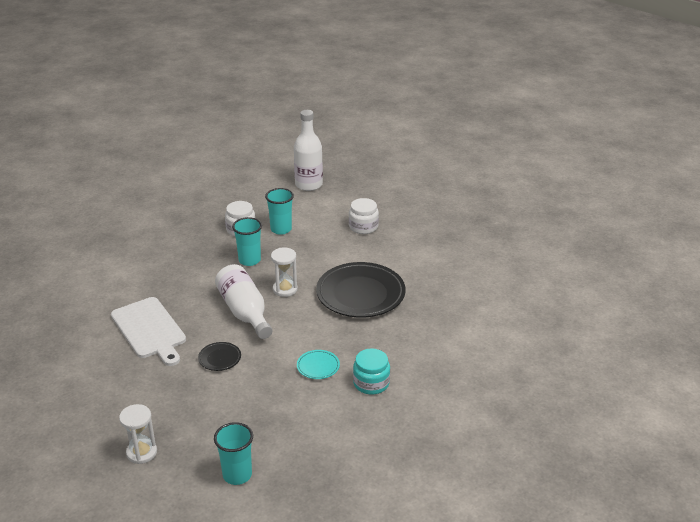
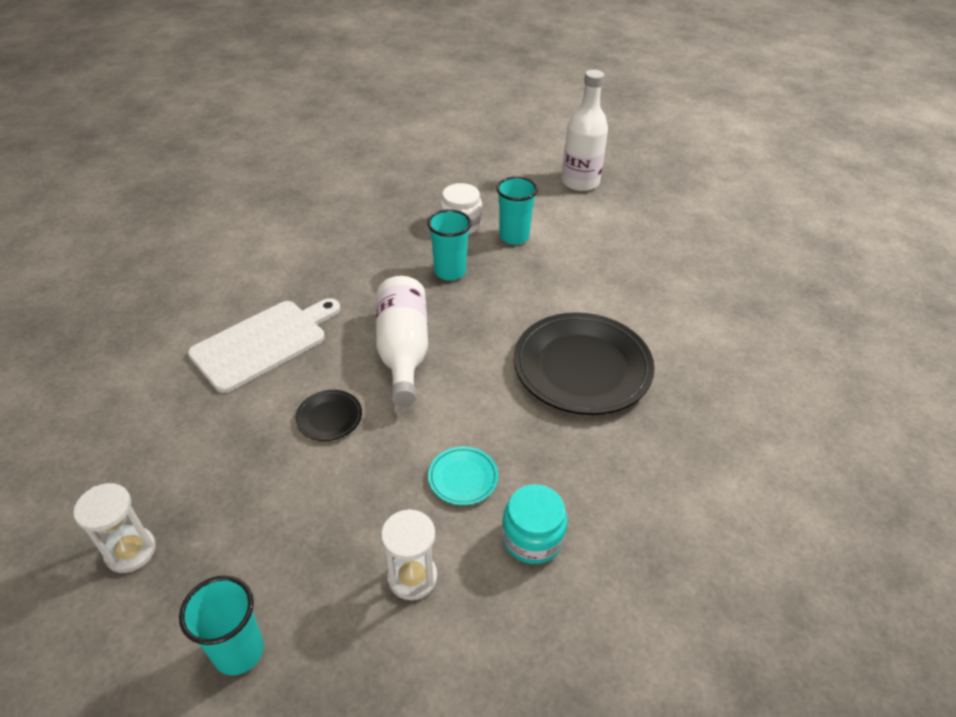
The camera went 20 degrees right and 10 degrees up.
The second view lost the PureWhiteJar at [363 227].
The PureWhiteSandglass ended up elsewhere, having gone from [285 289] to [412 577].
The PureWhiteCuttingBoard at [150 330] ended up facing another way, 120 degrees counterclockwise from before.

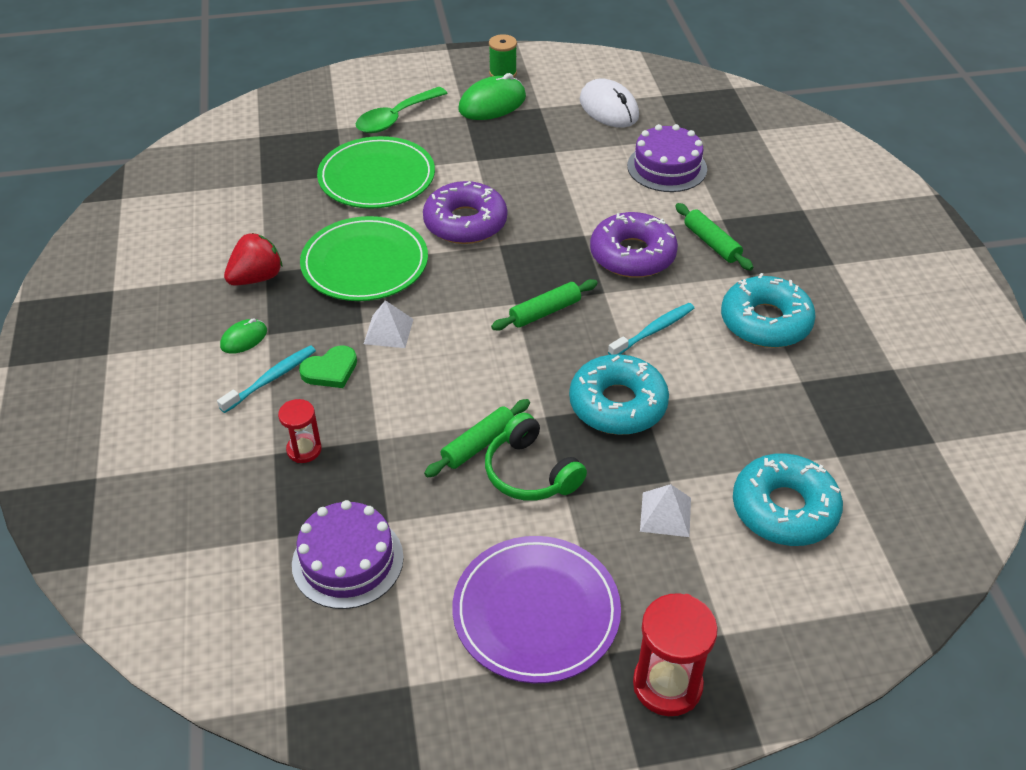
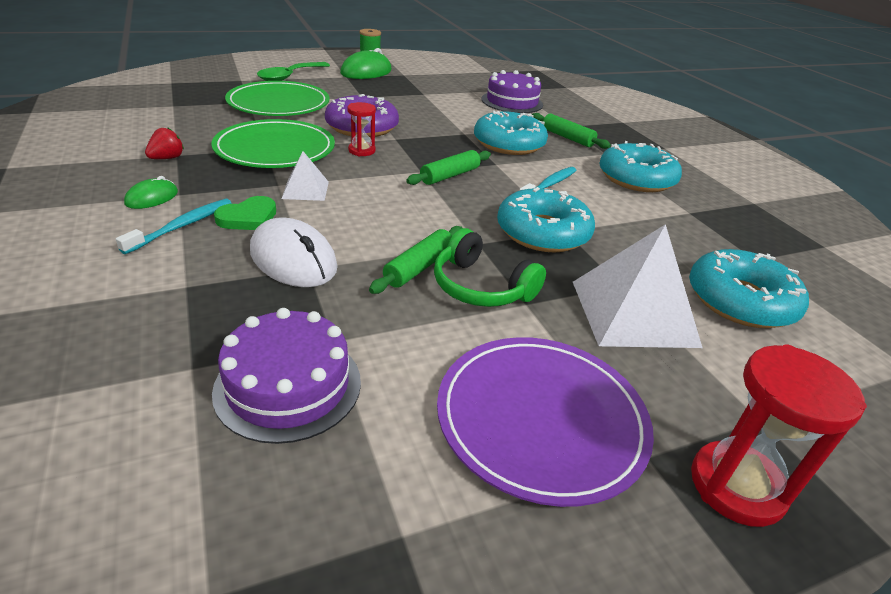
The camera went 15 degrees left and 10 degrees down.
The PureWhitePcMouse ended up elsewhere, having gone from [609 108] to [293 259].
What was the RoyalPurpleDoughnut at [632 255] turned into the AquaDoughnut at [509 144].
The size of the RedStrawberry at [256 278] changed by a factor of 0.63.
The RedSandglass ended up elsewhere, having gone from [304 450] to [362 151].
The size of the PureWhiteSolidPyramid at [665 514] changed by a factor of 1.94.

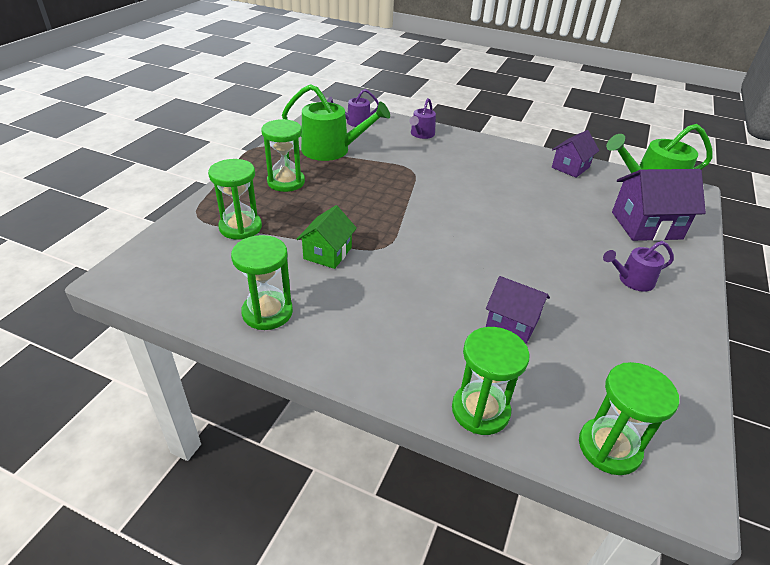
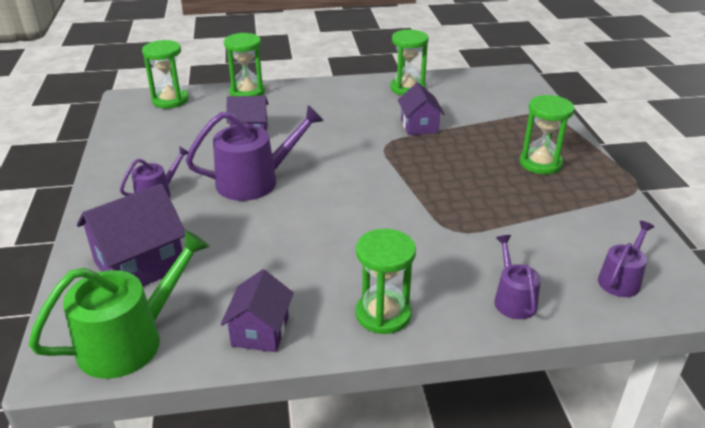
The camera went 150 degrees right and 5 degrees down.
The second view lost the EmeraldSprinklingCan at [331 150].
The EmeraldSandglass ended up elsewhere, having gone from [240 227] to [383 314].
What was the EmeraldToyHouse at [327 253] turned into the RoyalPurpleToyHouse at [419 126].
The second view gained the RoyalPurpleSprinklingCan at [255 181].

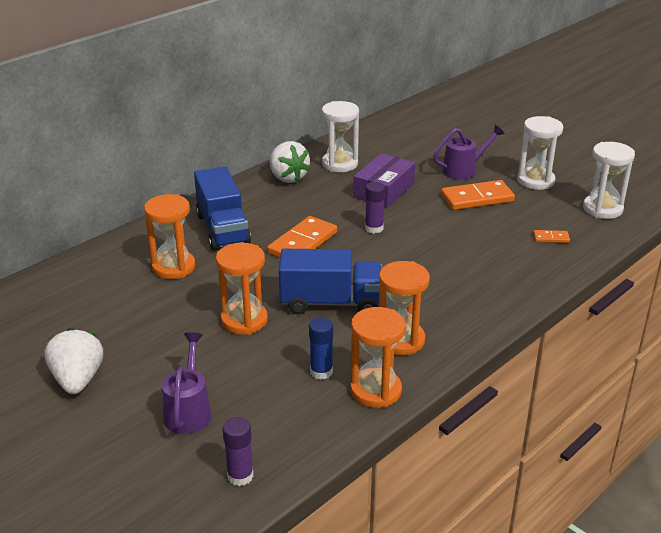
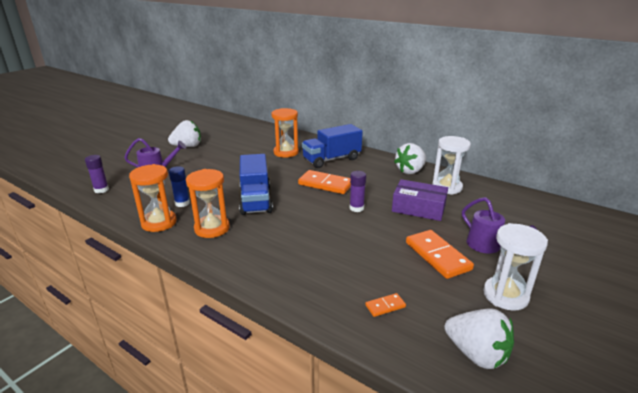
The camera went 80 degrees right and 5 degrees down.
Where the PureWhiteSandglass stood at [602 209], the PureWhiteStrawberry came to stand at [476 354].
The OrangeDominoPiece at [551 238] ended up facing another way, 75 degrees clockwise from before.
The second view lost the OrangeSandglass at [244 320].

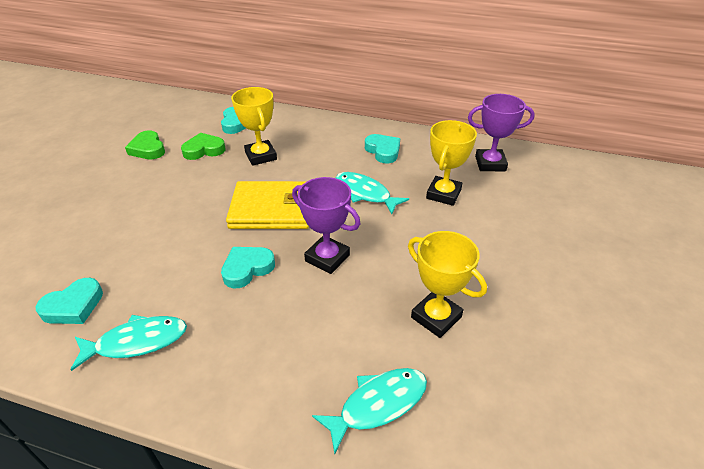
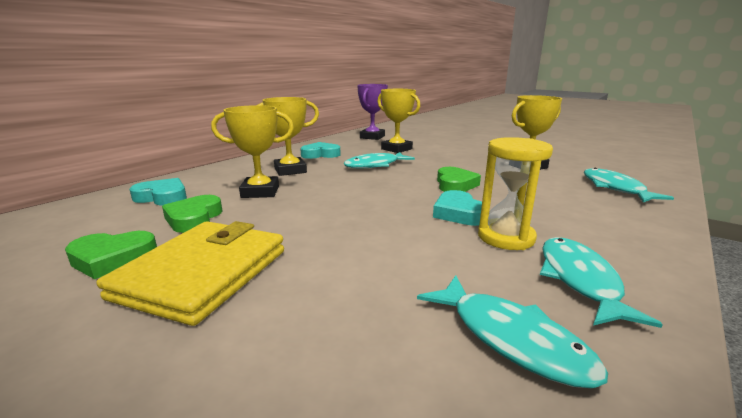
The camera went 70 degrees left and 20 degrees down.
Where the RoyalPurpleAwardCup stood at [327 258], the EmeraldHeartShape came to stand at [455 184].
The GoldenBillfold ended up elsewhere, having gone from [272 209] to [203 273].
Where the AquaHeartShape stood at [73 306], the AquaToyFish came to stand at [511 338].
The second view gained the GoldenAwardCup at [290 170].
The second view gained the GoldenSandglass at [506 237].

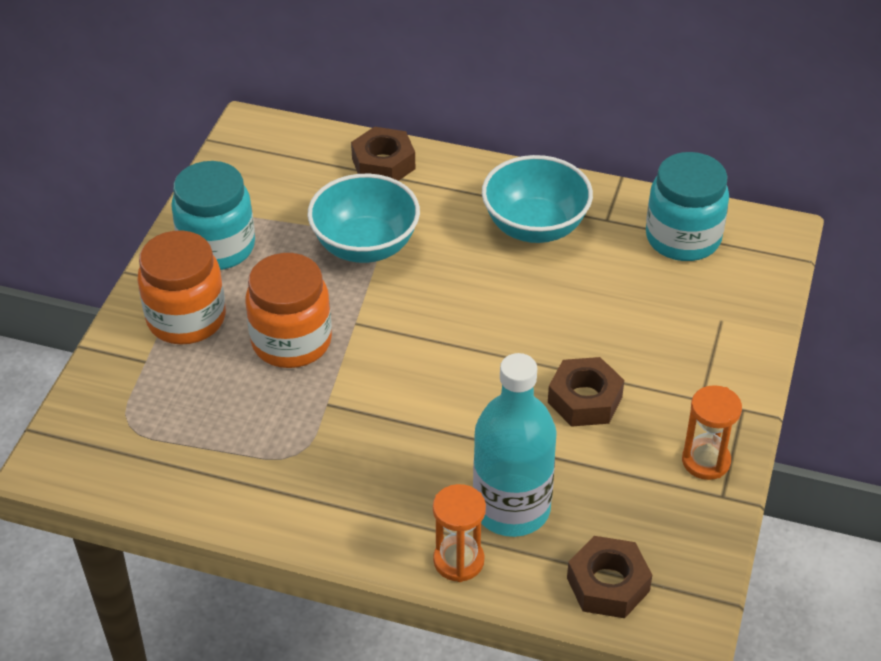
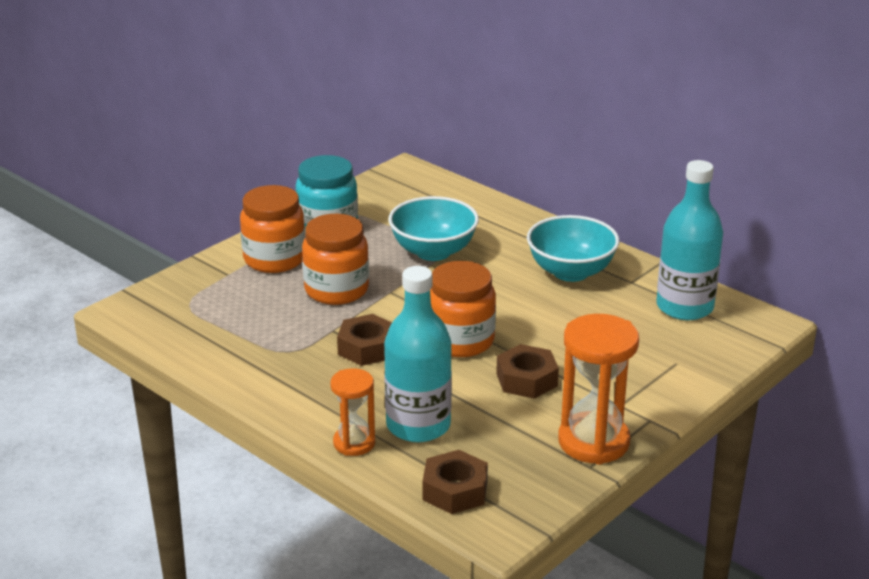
The camera went 25 degrees right and 15 degrees down.
The RussetHexNut ended up elsewhere, having gone from [383 164] to [367 348].
Where the AquaJar stood at [683 238], the AquaDrinkBottle came to stand at [684 307].
The size of the OrangeSandglass at [706 461] changed by a factor of 1.70.
The second view gained the OrangeJar at [460 341].

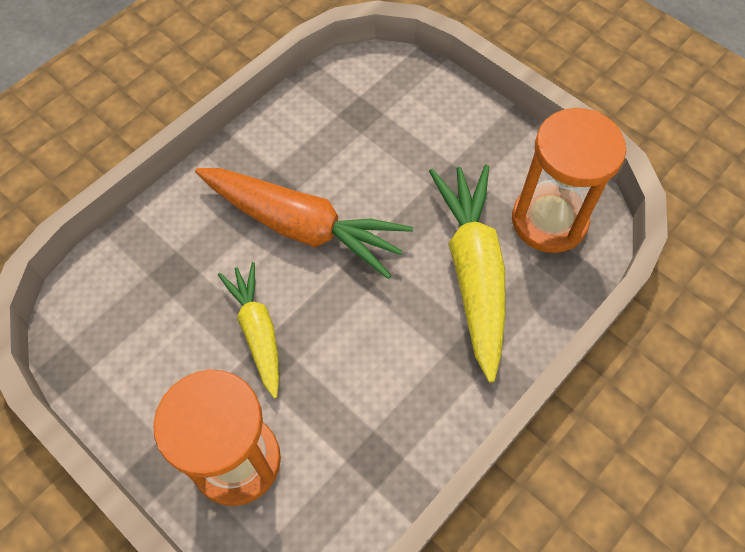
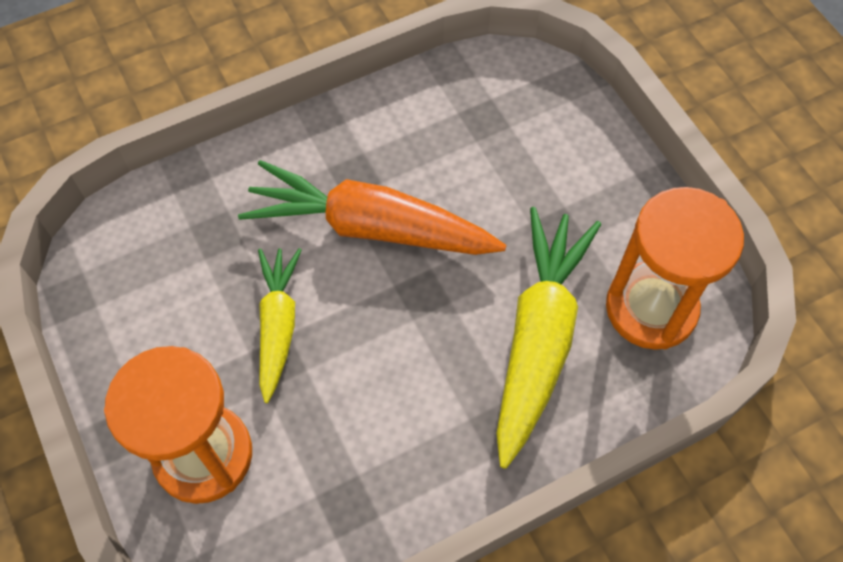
The camera went 20 degrees right and 0 degrees up.
The OrangeToyCarrot at [302 227] ended up facing another way, 150 degrees clockwise from before.

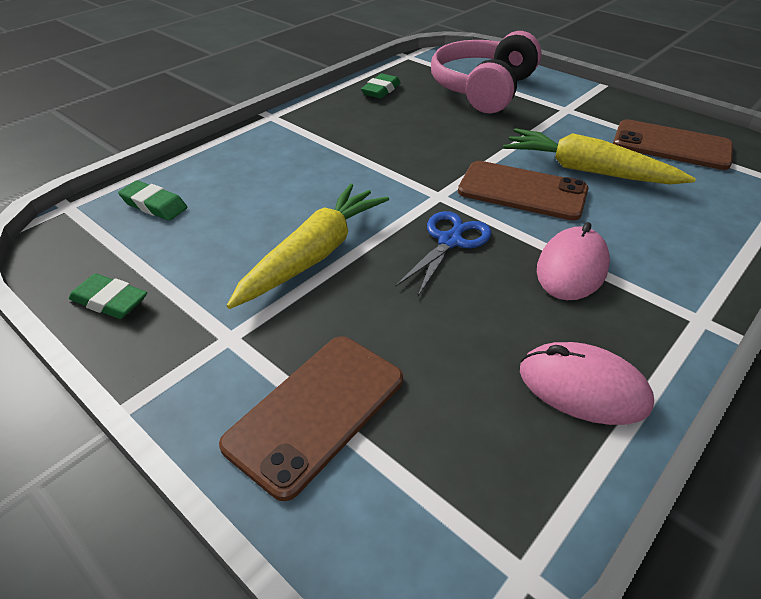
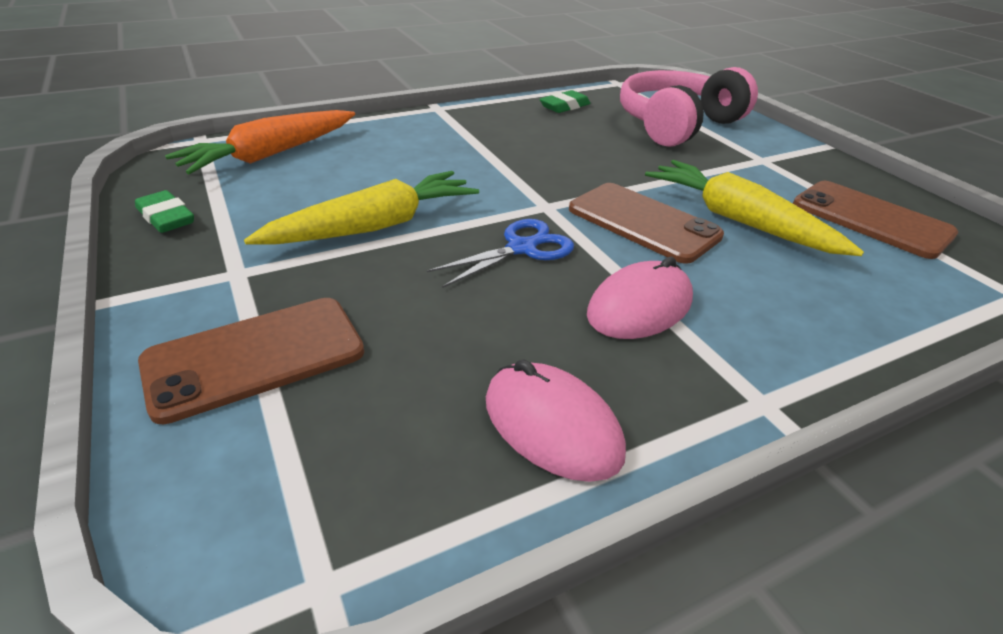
The camera went 20 degrees right and 5 degrees down.
Where the EmeraldEraser stood at [154 205], the OrangeToyCarrot came to stand at [270 155].

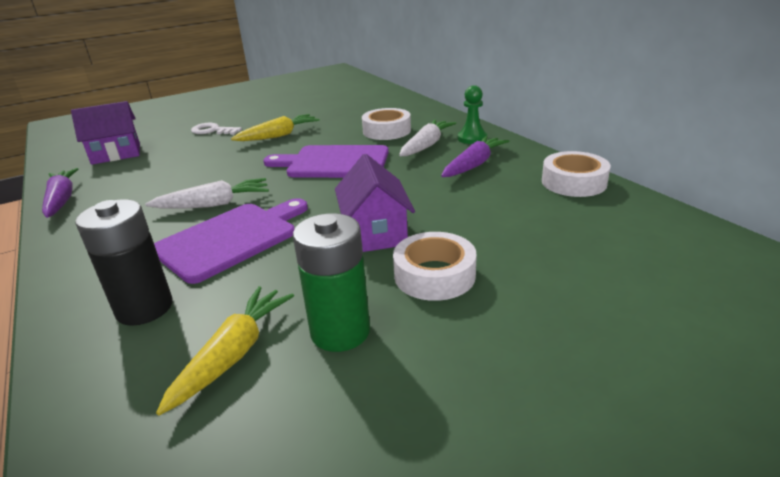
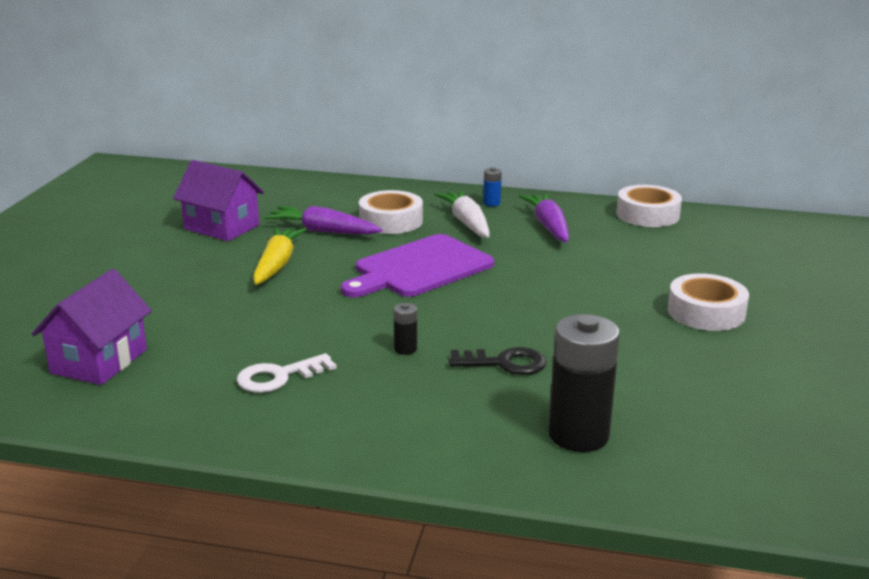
The camera went 50 degrees left and 5 degrees down.
Where the EmeraldChessPawn stood at [472 138], the BluePowerCell came to stand at [491 203].
The PureWhiteKey ended up elsewhere, having gone from [212 130] to [278 377].
The RoyalPurpleToyHouse ended up elsewhere, having gone from [375 233] to [222 227].
The RoyalPurpleToyCarrot ended up elsewhere, having gone from [62 200] to [323 231].
Where the PureWhiteToyCarrot stood at [213 204], the BlackPowerCell came to stand at [405 349].
Where the RoyalPurpleCuttingBoard stood at [230 239], the BlackKey came to stand at [505 363].
The second view lost the EmeraldPowerCell at [340 331].
The second view lost the GoldenToyCarrot at [233 354].

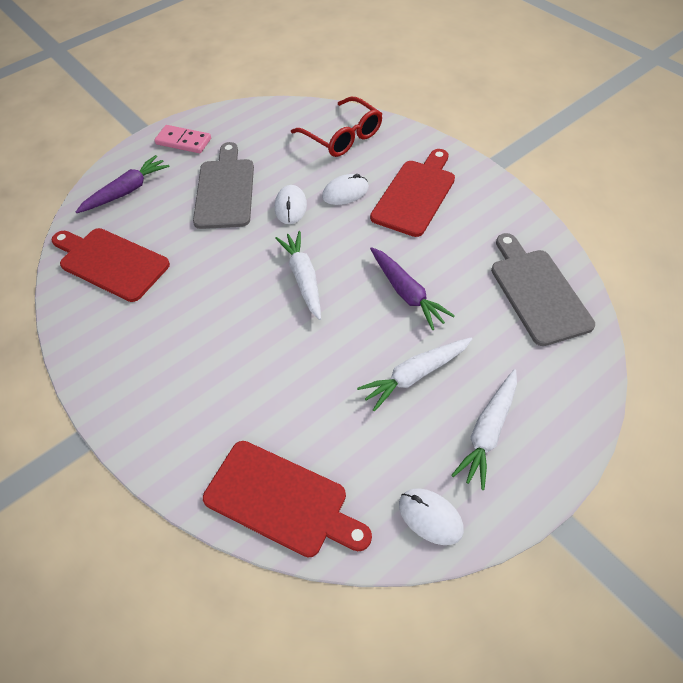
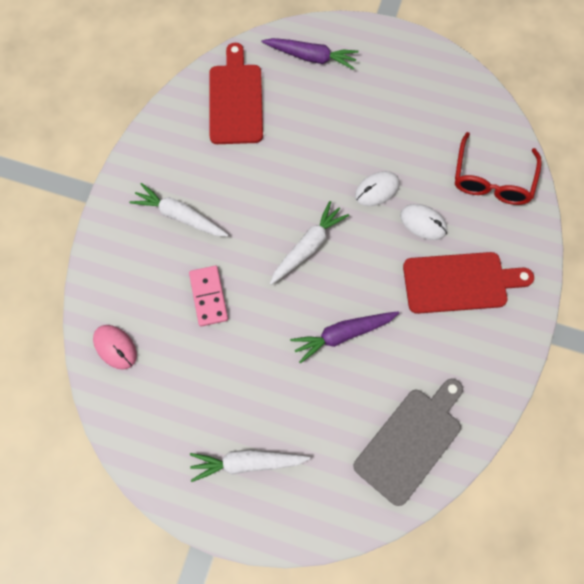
The camera went 55 degrees right and 15 degrees up.
The RosePinkDominoPiece ended up elsewhere, having gone from [183 141] to [208 296].
The second view lost the AshGreyCuttingBoard at [225 190].
The RoyalPurpleToyCarrot at [407 293] ended up facing another way, 45 degrees clockwise from before.
The PureWhiteToyCarrot ended up elsewhere, having gone from [415 375] to [179 216].
Where the RedCuttingBoard stood at [281 500], the RosePinkPcMouse came to stand at [115 347].
The second view lost the PureWhitePcMouse at [430 517].

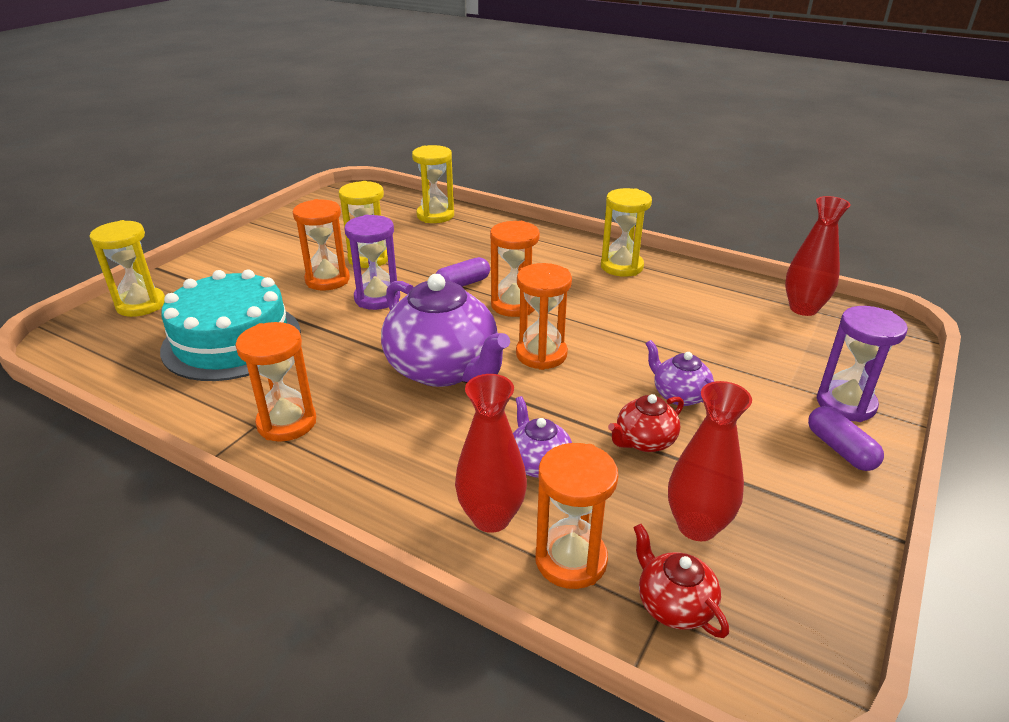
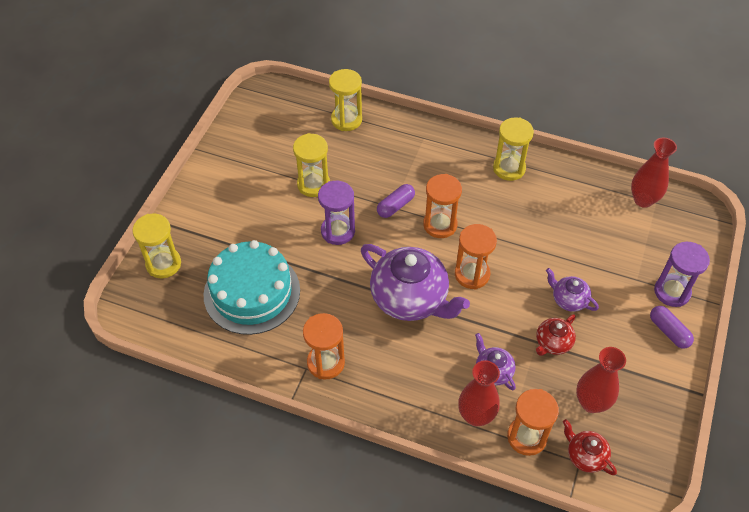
The camera went 10 degrees left and 20 degrees up.
The second view lost the OrangeSandglass at [327 280].

